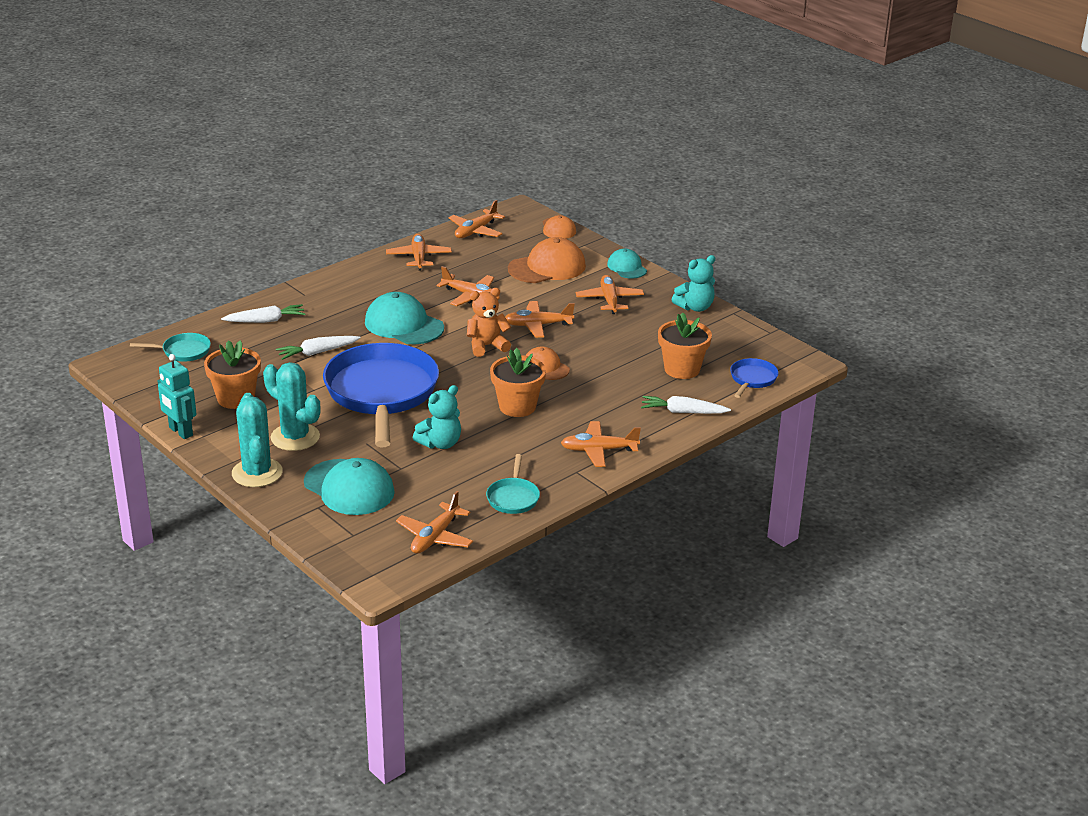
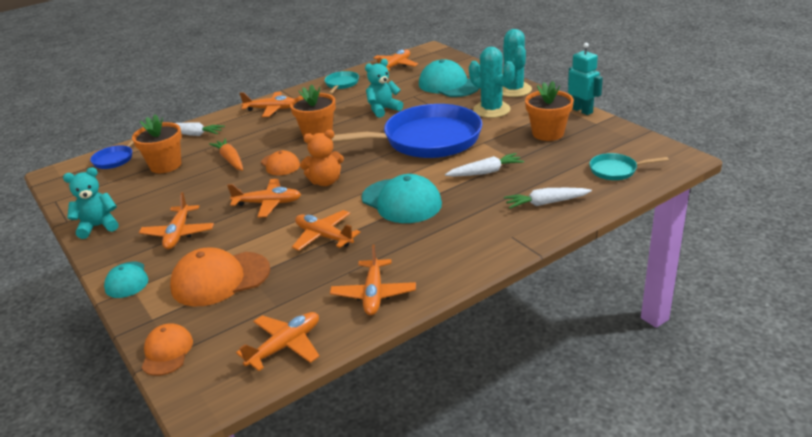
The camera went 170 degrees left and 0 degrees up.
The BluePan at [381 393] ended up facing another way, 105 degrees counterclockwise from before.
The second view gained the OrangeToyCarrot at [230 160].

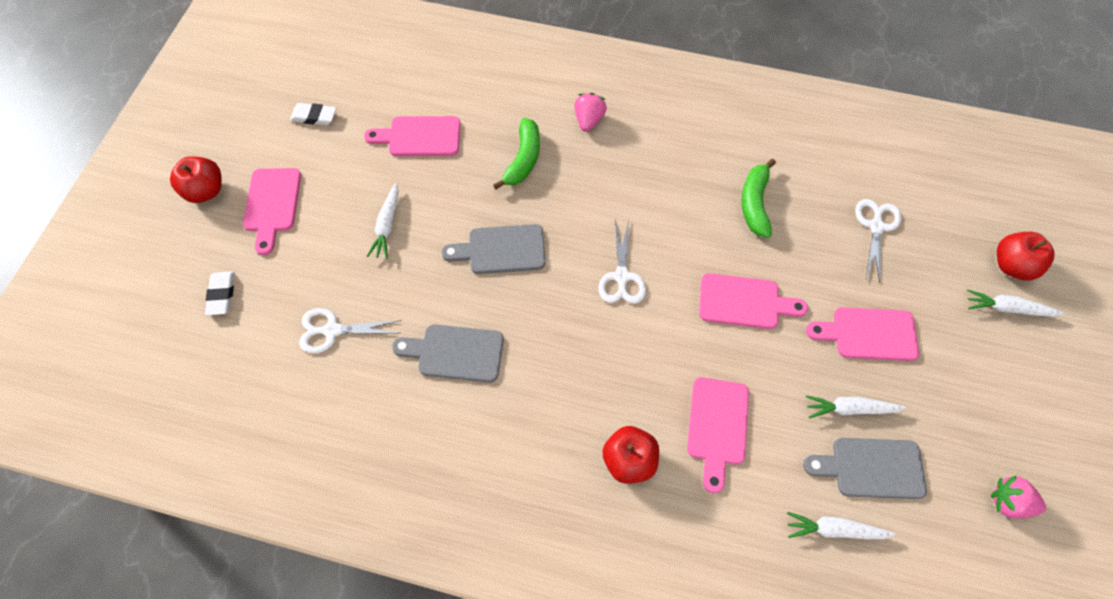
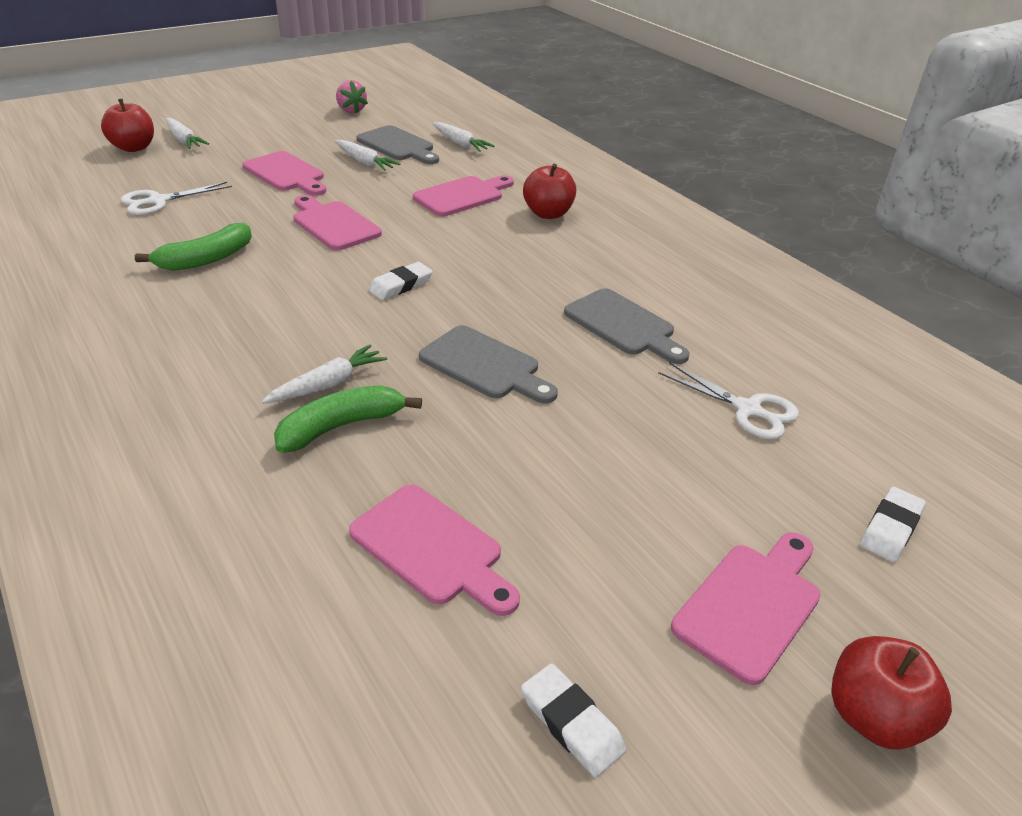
The camera went 140 degrees left and 25 degrees down.
The second view lost the RosePinkStrawberry at [588 120].
The PureWhiteToyCarrot ended up elsewhere, having gone from [387 225] to [328 384].
Where the PureWhiteScissors stood at [622 277], the PureWhiteEraser came to stand at [401 285].

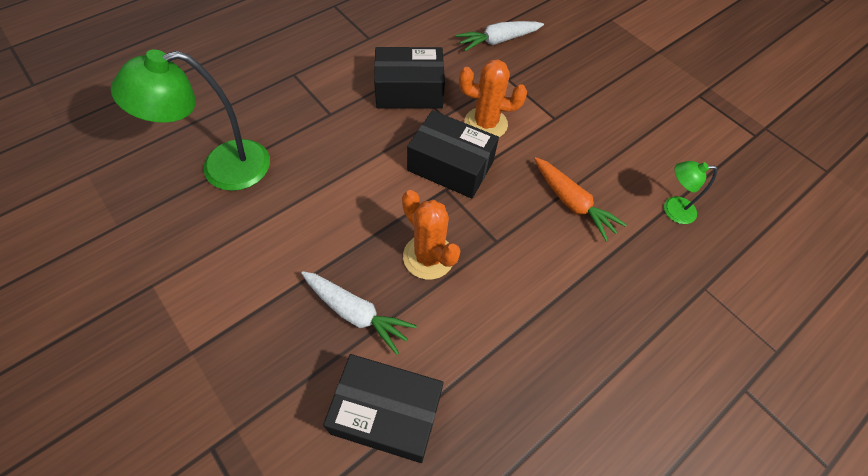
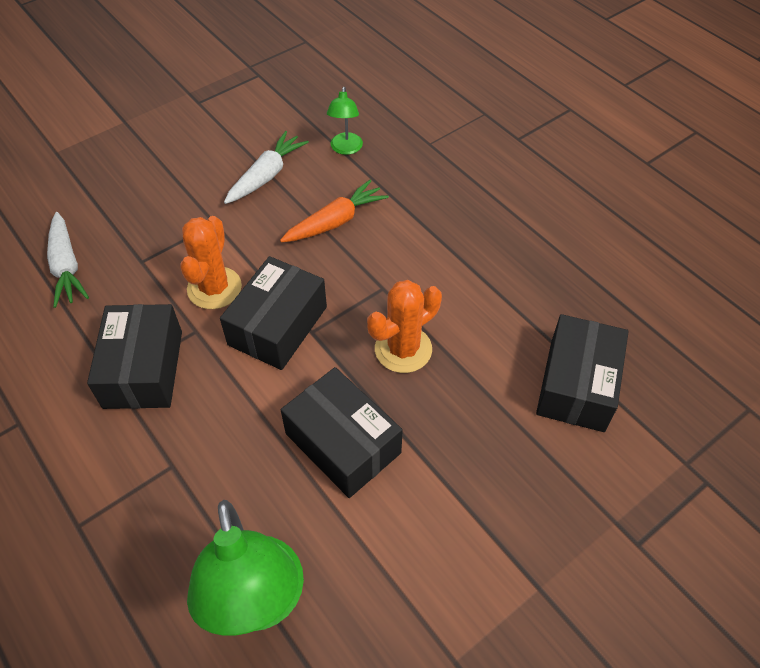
The camera went 85 degrees left and 5 degrees down.
The PureWhiteToyCarrot ended up elsewhere, having gone from [356 313] to [267 175].
The second view gained the BlackBox at [343 443].

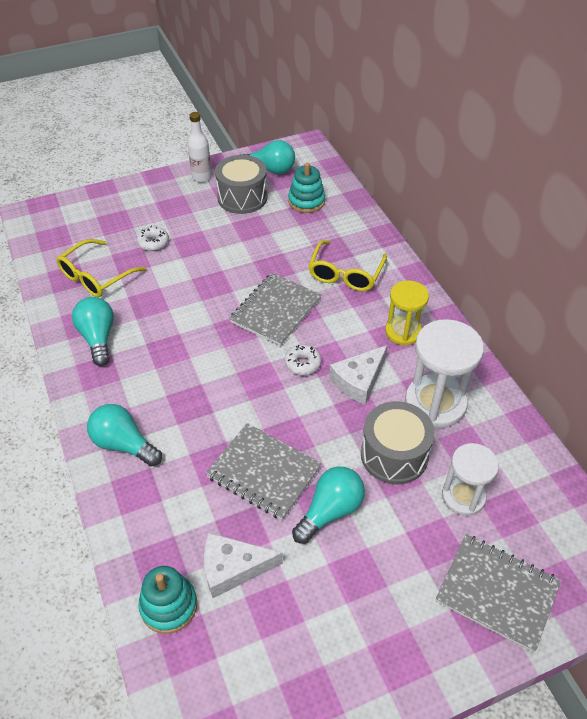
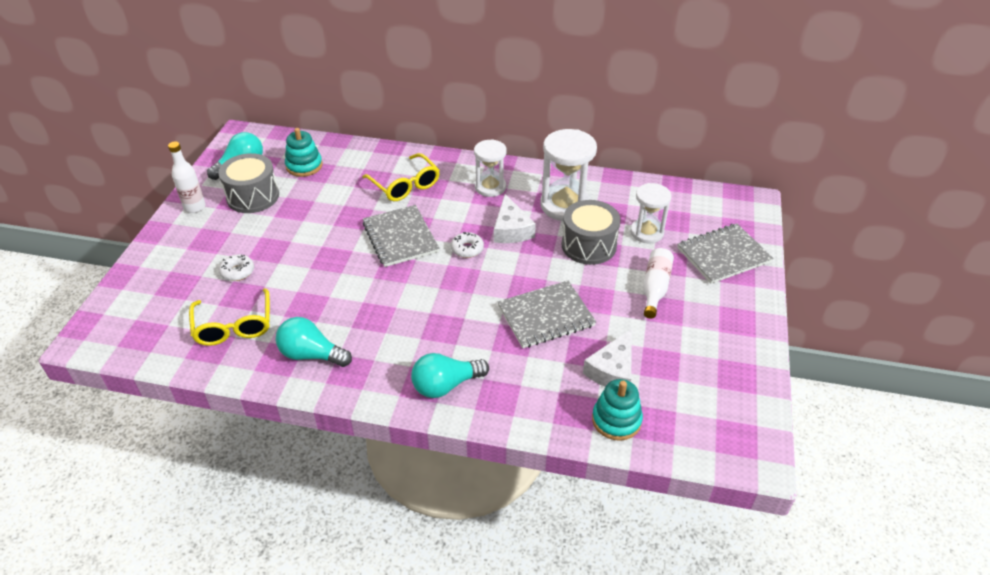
The camera went 55 degrees left and 5 degrees down.
What was the GoldenSandglass at [403 332] turned into the PureWhiteSandglass at [490 187].
The second view lost the AquaLightBulb at [330 511].
The second view gained the PureWhiteDrinkBottle at [655 288].

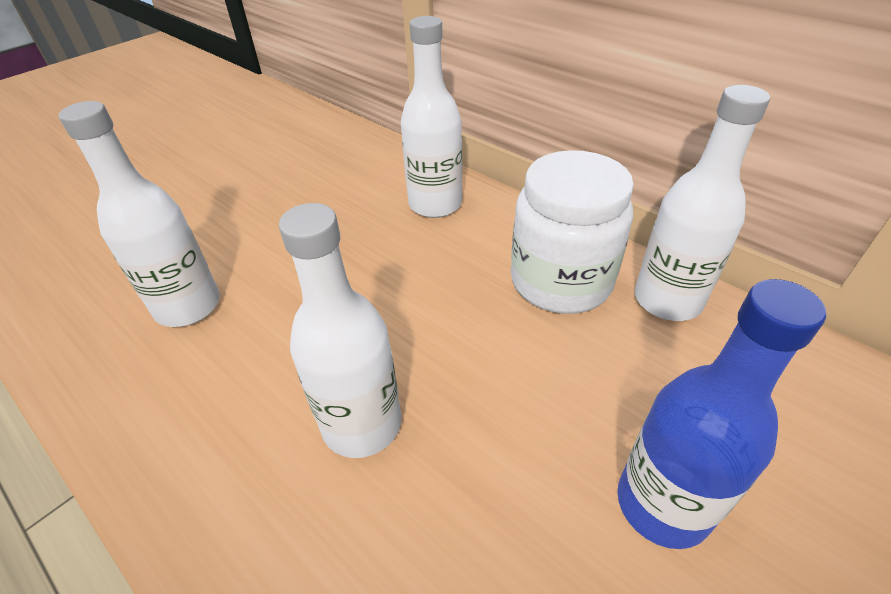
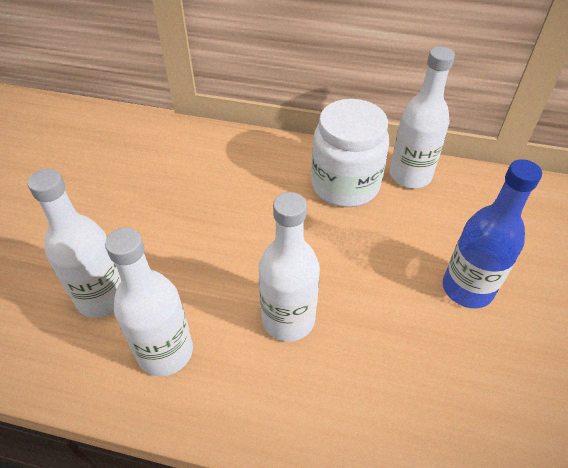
The camera went 30 degrees left and 5 degrees up.
The PureWhiteDrinkBottle ended up elsewhere, having gone from [435 204] to [165 352].

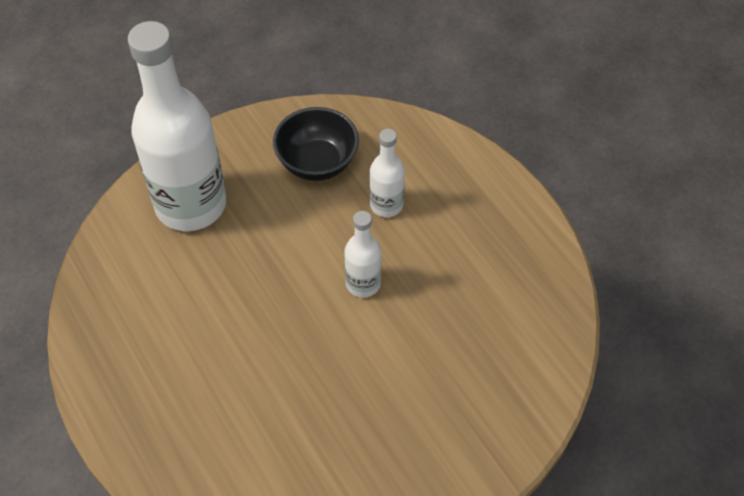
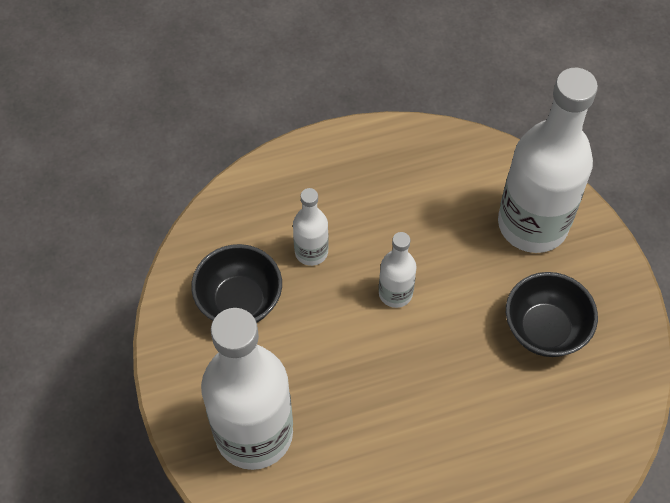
The camera went 75 degrees left and 5 degrees up.
The second view gained the PureWhiteDrinkBottle at [532 224].
The second view gained the BlackDeepDish at [545 329].

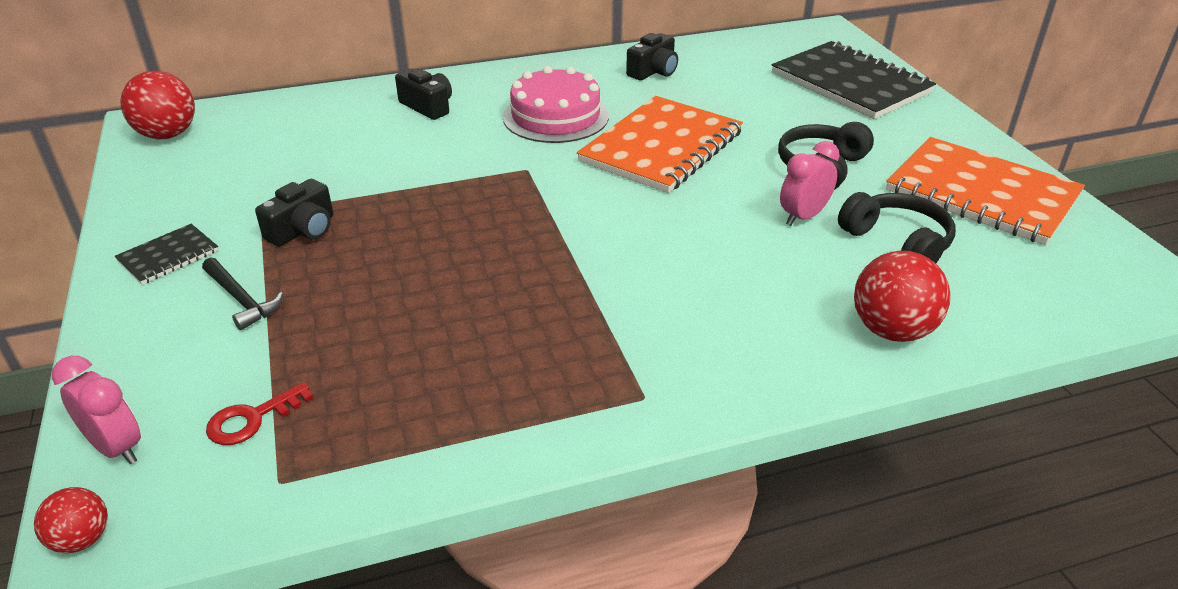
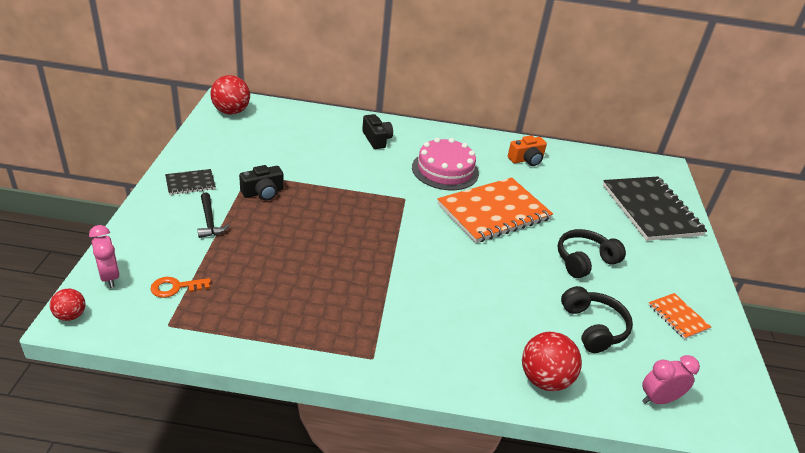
The camera went 20 degrees right and 0 degrees up.
What was the BlackCompactCamera at [653 71] turned into the OrangeCompactCamera at [526 159].
The size of the OrangeExerciseBook at [981 194] changed by a factor of 0.46.
The RosePinkBedsideClock ended up elsewhere, having gone from [803 217] to [658 399].
What was the RedKey at [252 419] turned into the OrangeKey at [175 287].

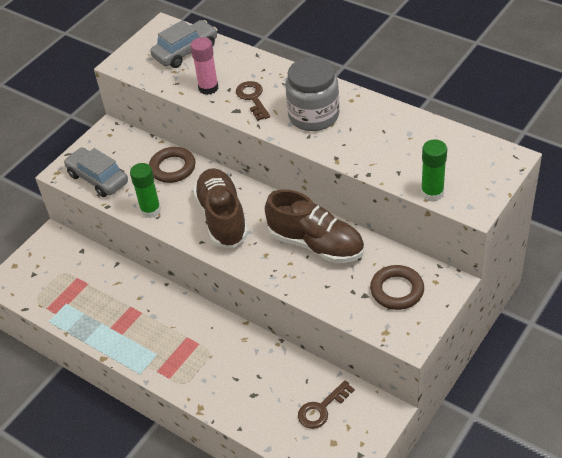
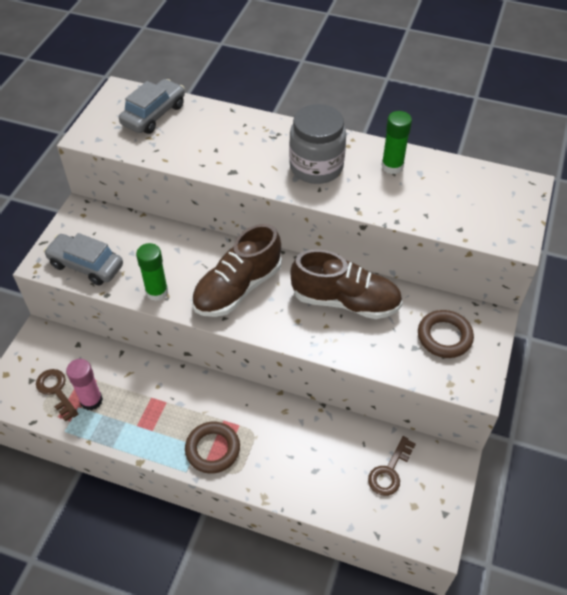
The camera went 20 degrees left and 5 degrees up.
The RosePinkGlueStick ended up elsewhere, having gone from [208 88] to [91 400].
The RussetKey ended up elsewhere, having gone from [252 98] to [56 391].
The EmeraldGlueStick ended up elsewhere, having gone from [432 193] to [392 166].
The RussetTorus ended up elsewhere, having gone from [172 168] to [212 449].
The RussetSneaker at [222 218] ended up facing another way, 105 degrees counterclockwise from before.

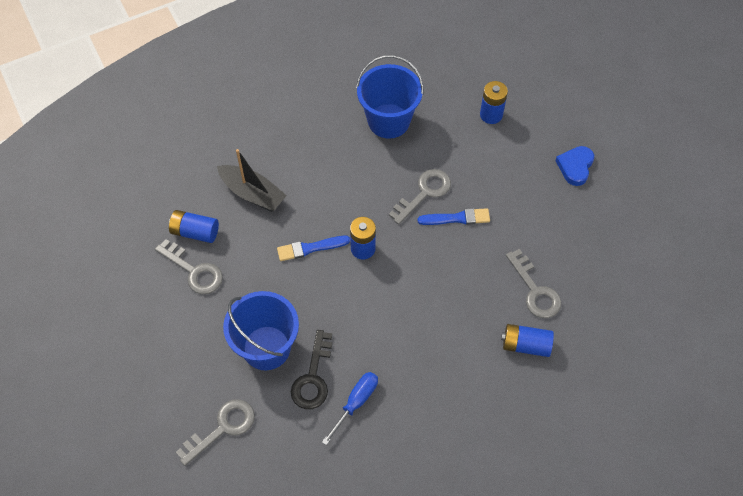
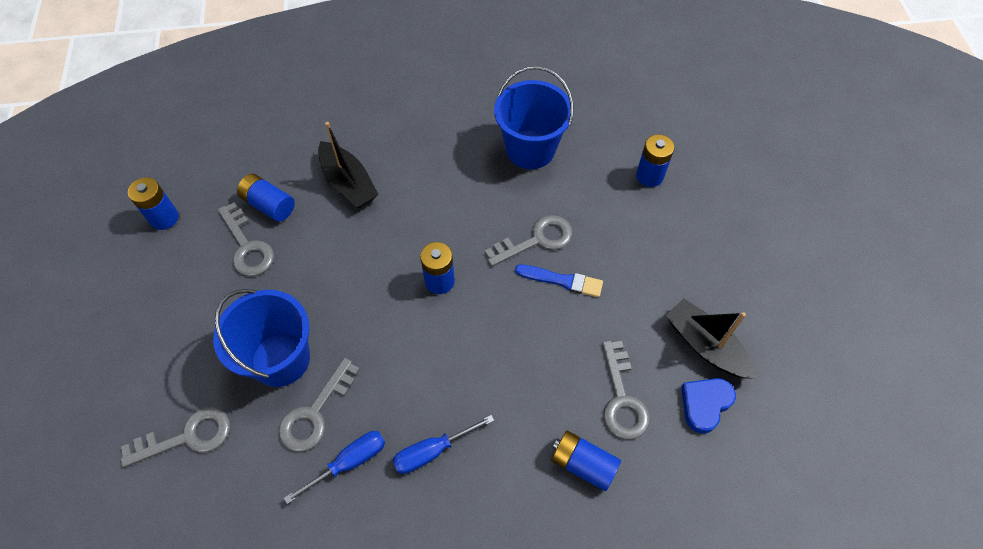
The camera went 20 degrees right and 0 degrees up.
The BlueHeartShape ended up elsewhere, having gone from [575 167] to [705 404].
The second view lost the BluePaintbrush at [310 248].
What was the BlackKey at [313 377] turned into the AshGreyKey at [315 412].
The second view gained the BluePowerCell at [164 218].
The second view gained the BlackSailboat at [705 345].
The second view gained the BlueScrewdriver at [433 451].

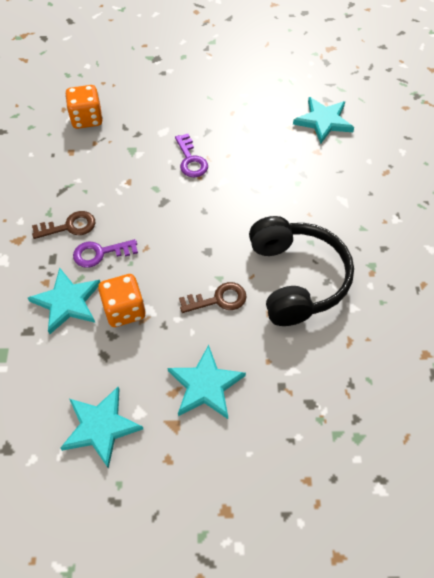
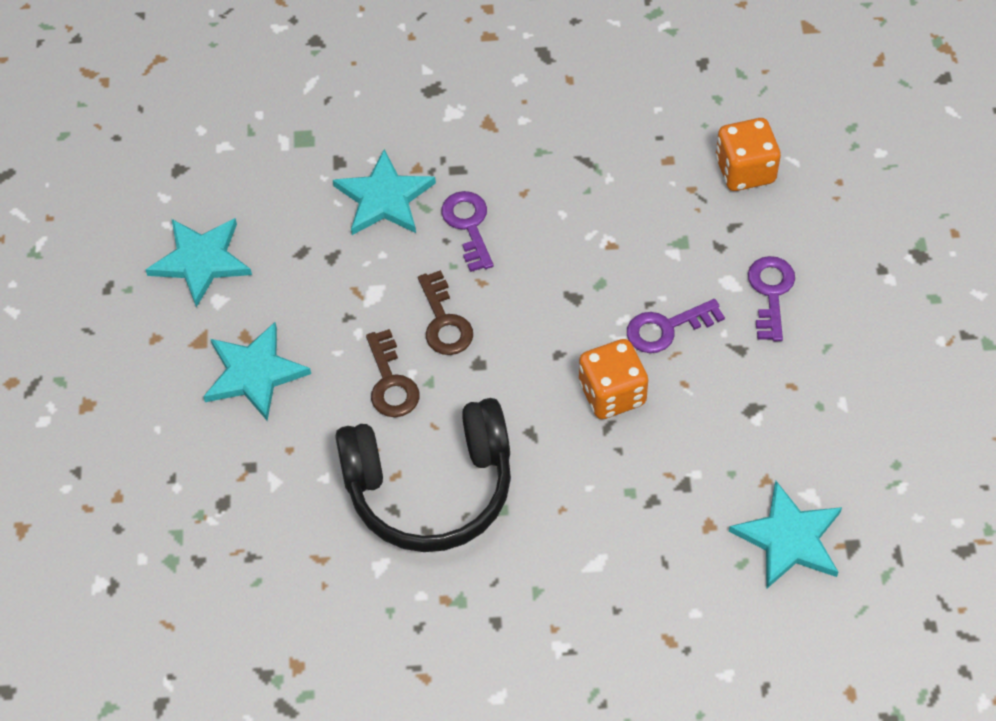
The camera went 90 degrees right and 0 degrees up.
The RussetKey ended up elsewhere, having gone from [69 226] to [444 322].
The OrangeGameDie ended up elsewhere, having gone from [124 310] to [612 394].
The second view gained the RoyalPurpleKey at [771 292].

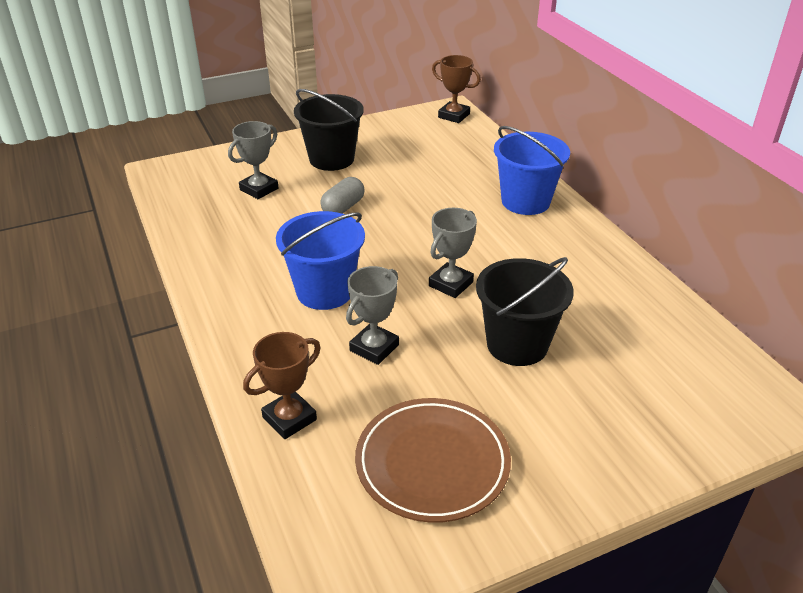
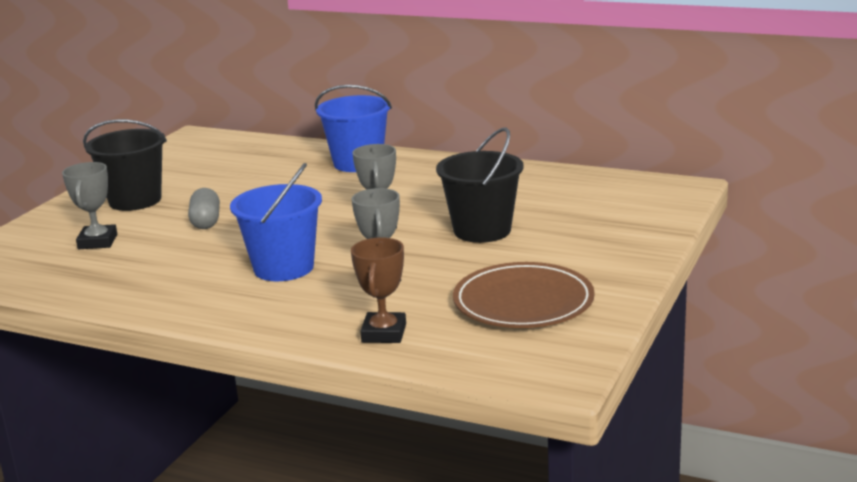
The camera went 40 degrees left and 15 degrees down.
The second view lost the RussetAwardCup at [454 116].

